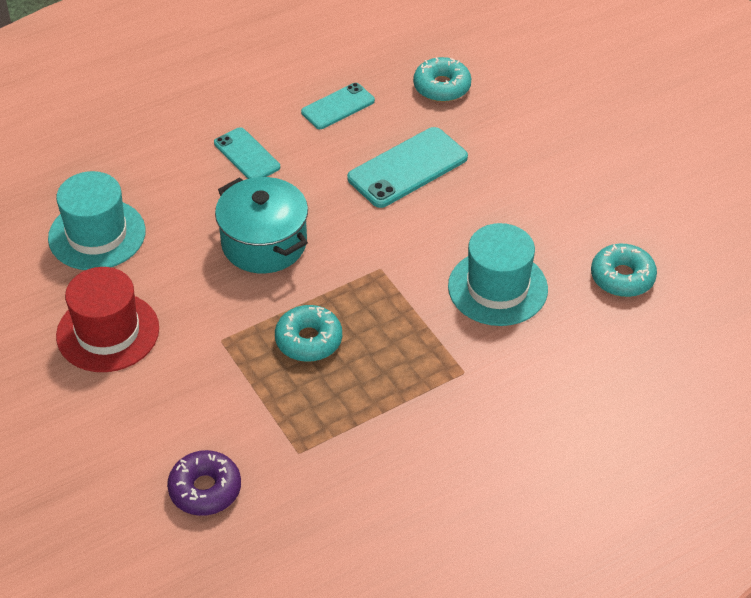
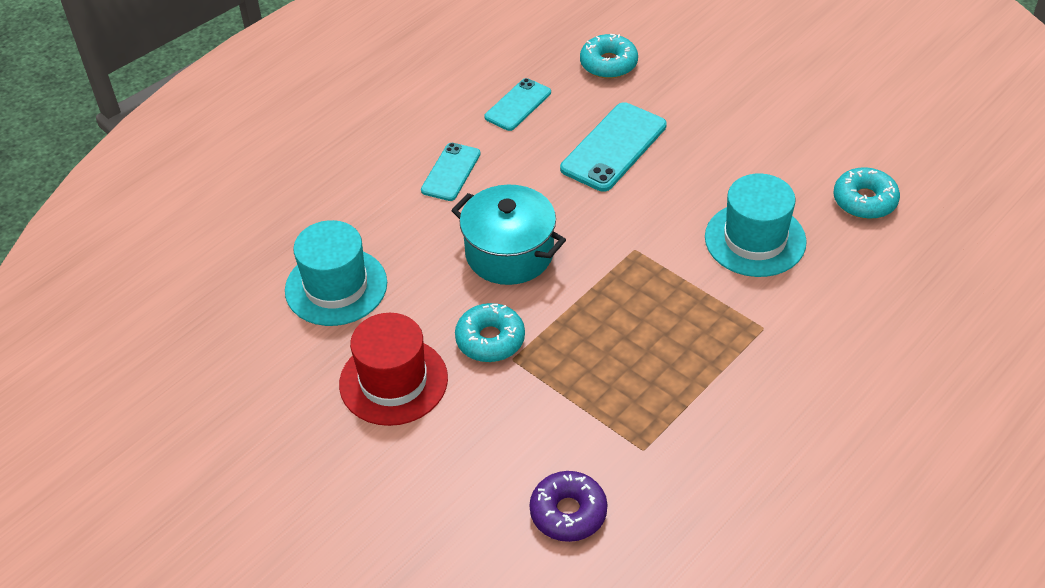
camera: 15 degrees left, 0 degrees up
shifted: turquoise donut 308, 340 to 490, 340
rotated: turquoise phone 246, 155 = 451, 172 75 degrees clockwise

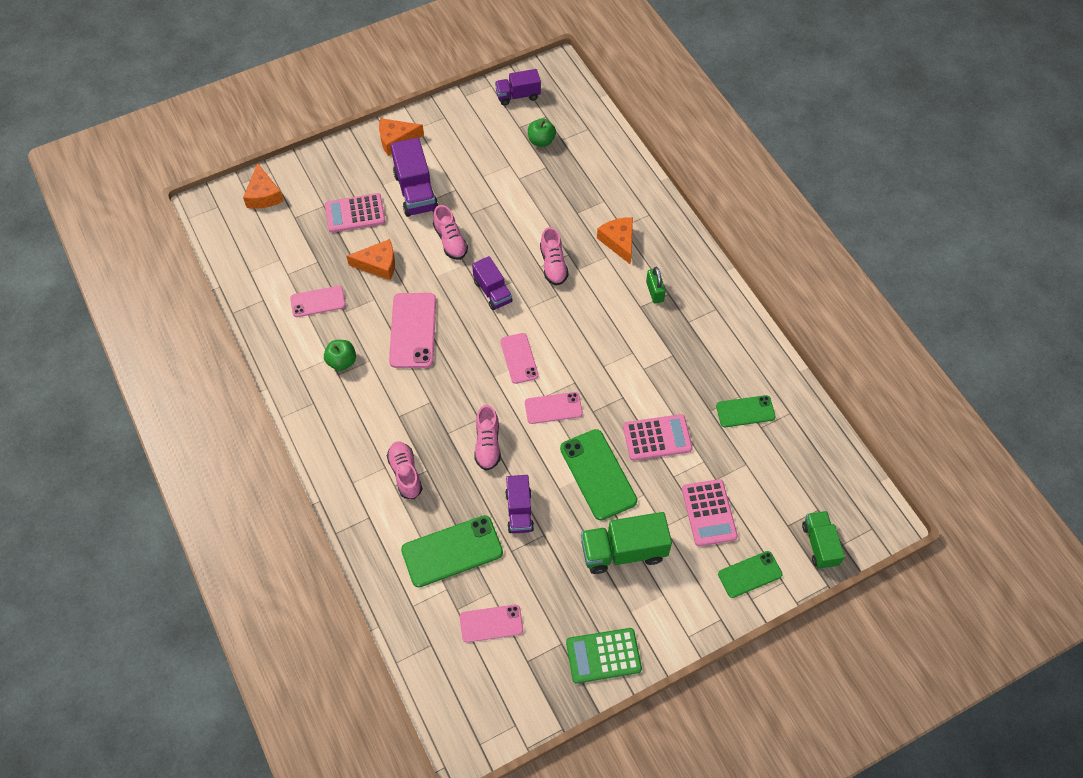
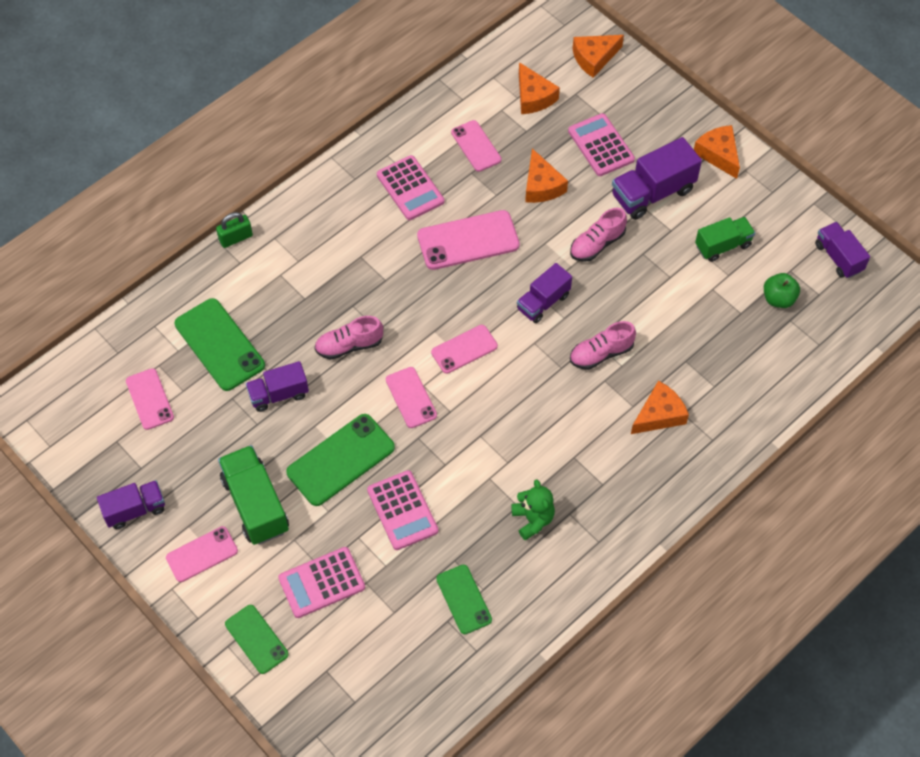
camera: 75 degrees right, 0 degrees up
gone: pink shoe 405, 473
new: pink phone 202, 554; green teddy bear 533, 519; orange cheese 533, 97
shifted: green padlock 654, 291 to 236, 238; green truck 819, 544 to 723, 245
swapped: green apple 342, 361 to pink calculator 410, 188; green calculator 603, 655 to purple truck 135, 510

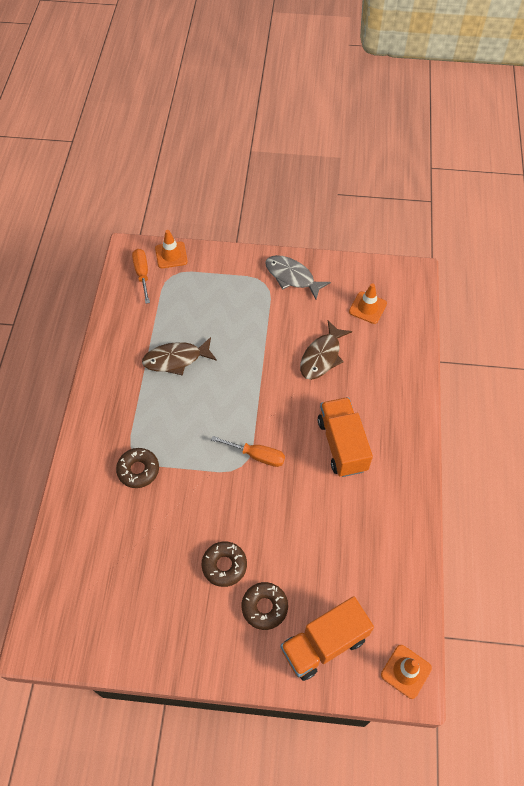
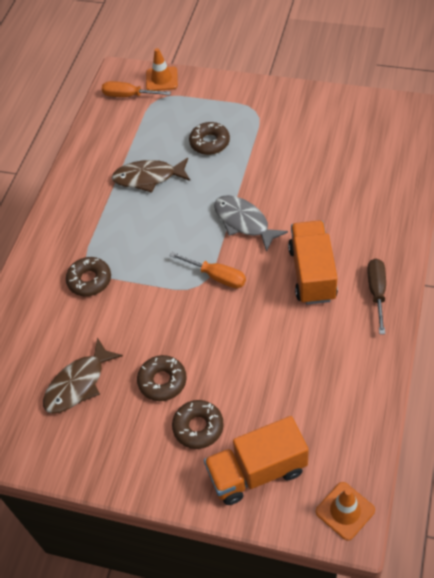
camera: 15 degrees right, 5 degrees down
gone: orange traffic cone 367, 308
new: brown donut 209, 142; brown screwdriver 377, 292
shifted: grey fish 292, 277 to 244, 222; brown fish 322, 356 to 78, 384
rotated: orange screwdriver 142, 274 = 128, 96 75 degrees counterclockwise

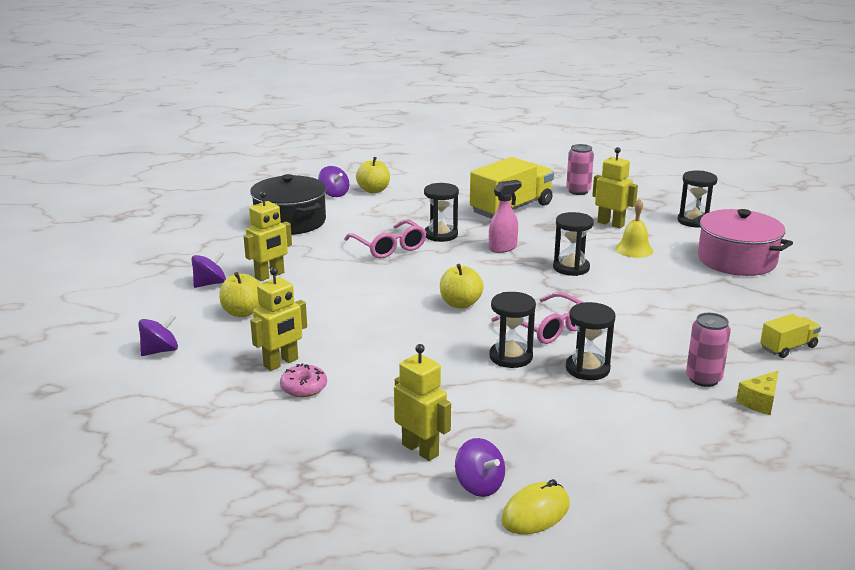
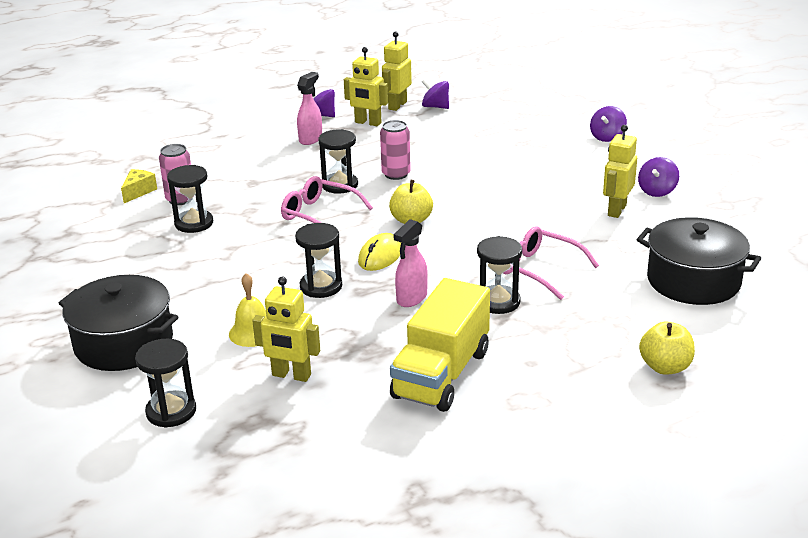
camera: 160 degrees right, 5 degrees up
gone: yellow apple 243, 312; pink donut 304, 387; yellow truck 788, 347
new: pink spray bottle 311, 139
shifted: yellow robot 281, 363 to 397, 105; purple spinning top 334, 194 to 435, 107; yellow mouse 535, 513 to 380, 256; pink can 578, 191 to 396, 174; black hourglass 587, 369 to 194, 223
repainted: pink pot 736, 260 to black pot 124, 343

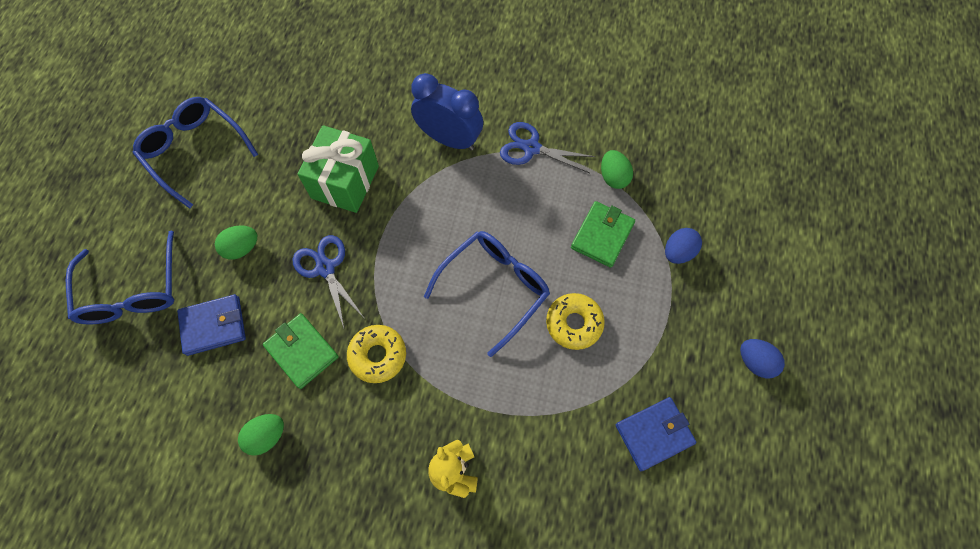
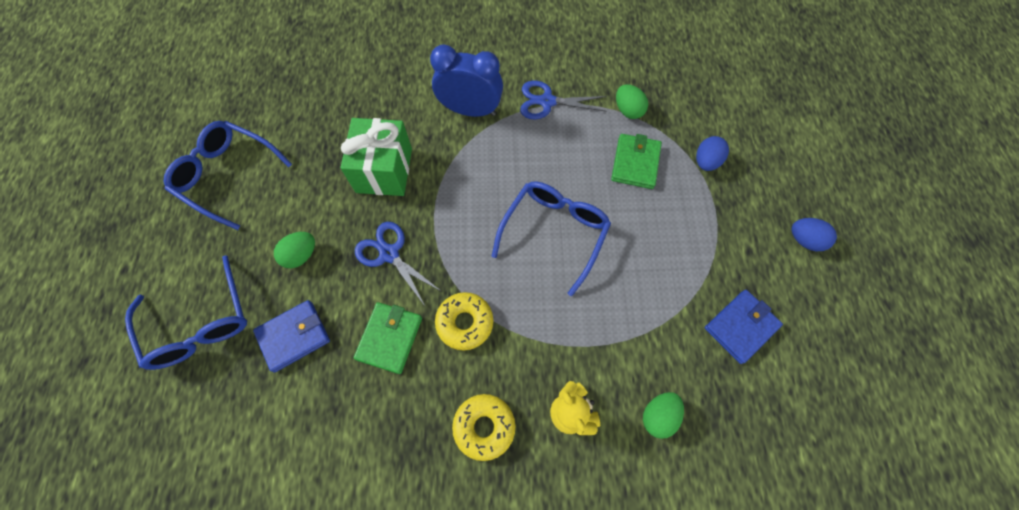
camera: 15 degrees left, 0 degrees up
shifted: green egg 267, 436 to 658, 415; yellow donut 574, 323 to 484, 427
rotated: green wallet 302, 351 = 389, 338 75 degrees clockwise

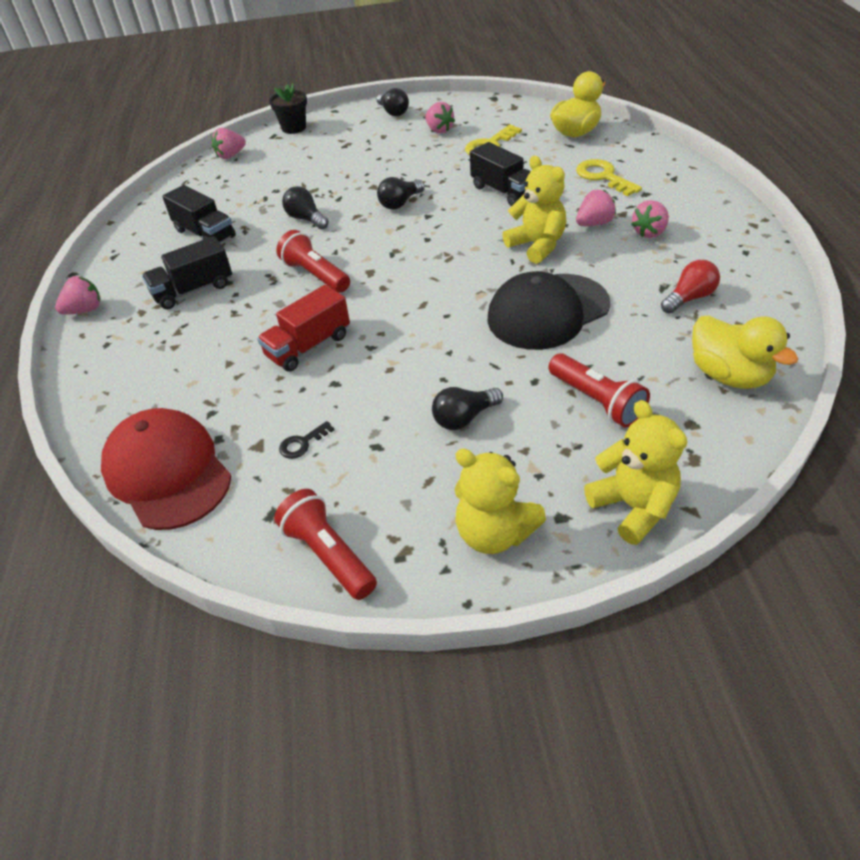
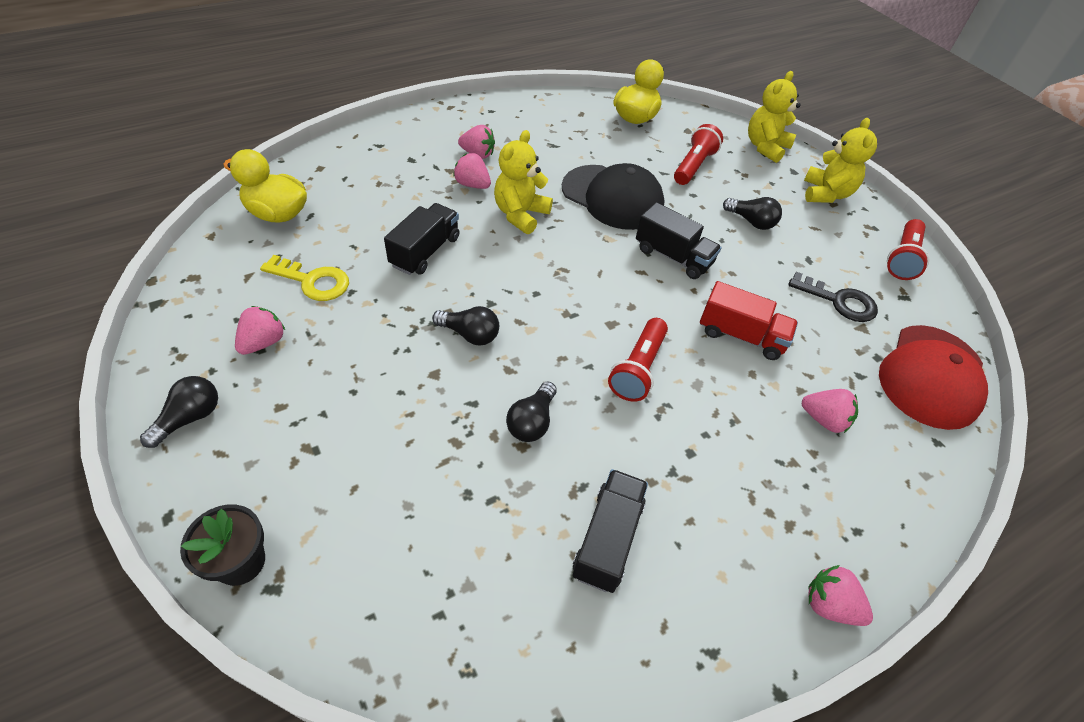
camera: 120 degrees left, 5 degrees up
gone: yellow key 603, 177; red light bulb 689, 298
shifted: black truck 193, 290 to 673, 256; pink strawberry 231, 155 to 824, 419
scaled: black key 302, 443 = 839, 301 x1.82

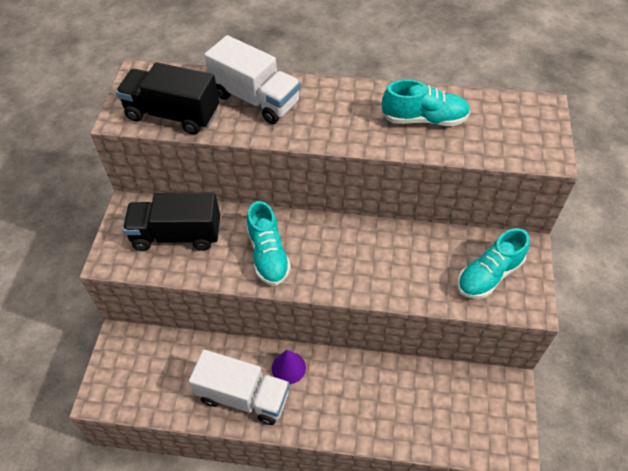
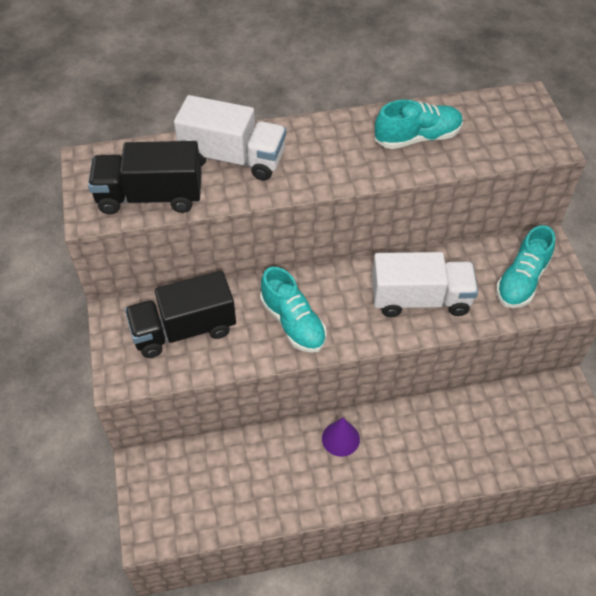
camera: 20 degrees left, 0 degrees up
shifted: white truck 243, 396 to 420, 299

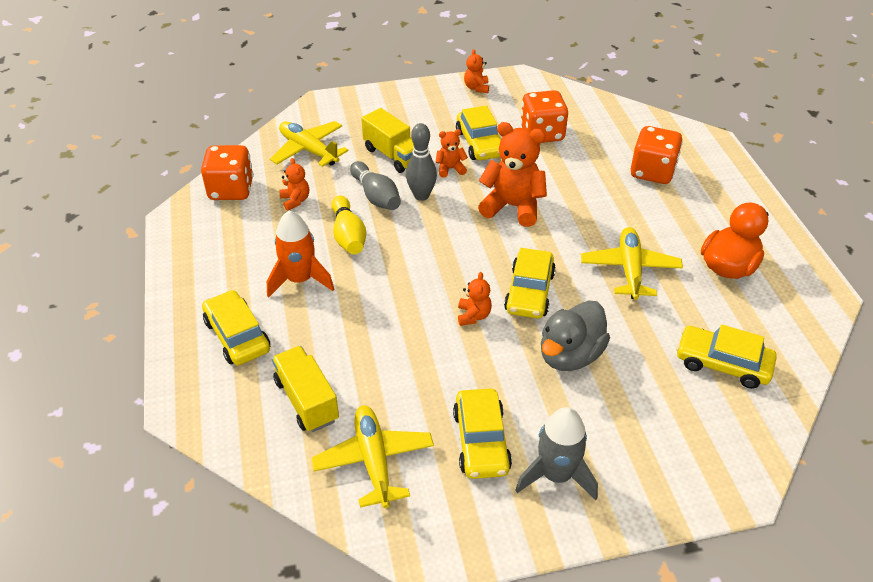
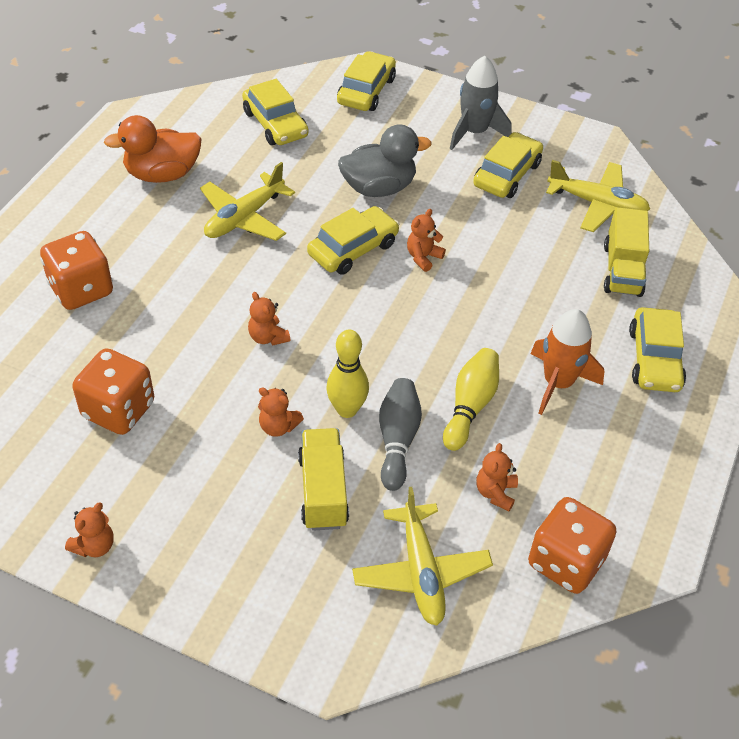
camera: 145 degrees left, 5 degrees up
shifted: yellow car 480, 143 to 366, 91
repainted: grey bowling pin 421, 195 to yellow bowling pin 347, 409
rotated: yellow plane 374, 461 = 597, 204 90 degrees counterclockwise
scaled: orange teddy bear 512, 206 = 268, 337 x0.50

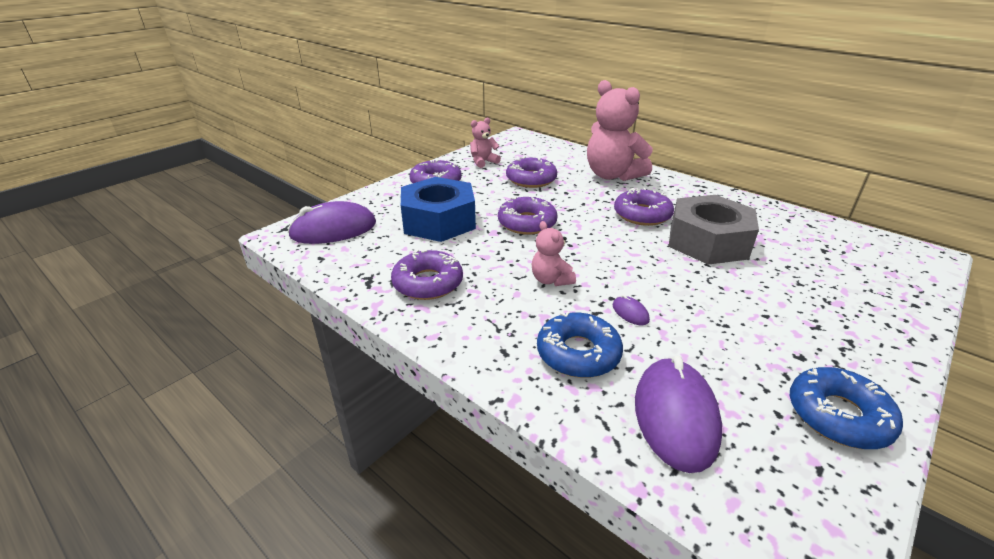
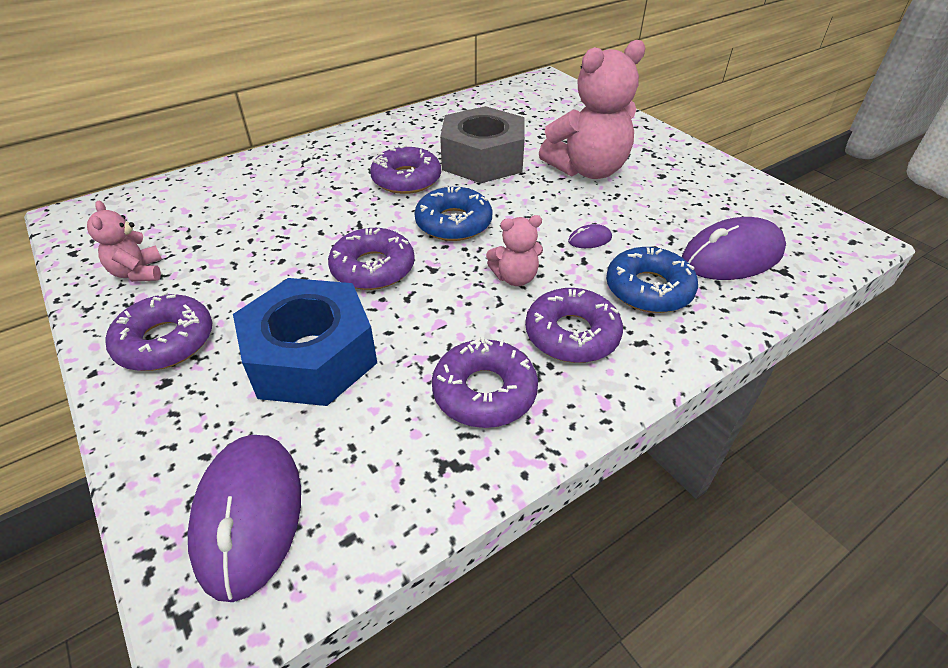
camera: 75 degrees left, 10 degrees up
shifted: purple donut 531, 179 to 572, 334; pink teddy bear 612, 175 to 587, 170; blue donut 838, 416 to 453, 223
rotated: purple mouse 675, 416 = 732, 256 45 degrees counterclockwise

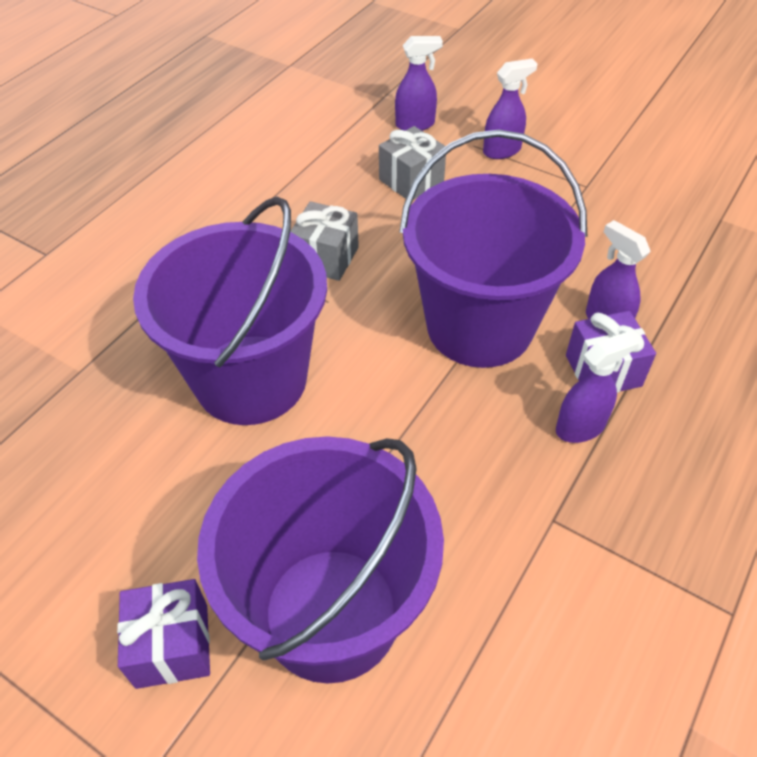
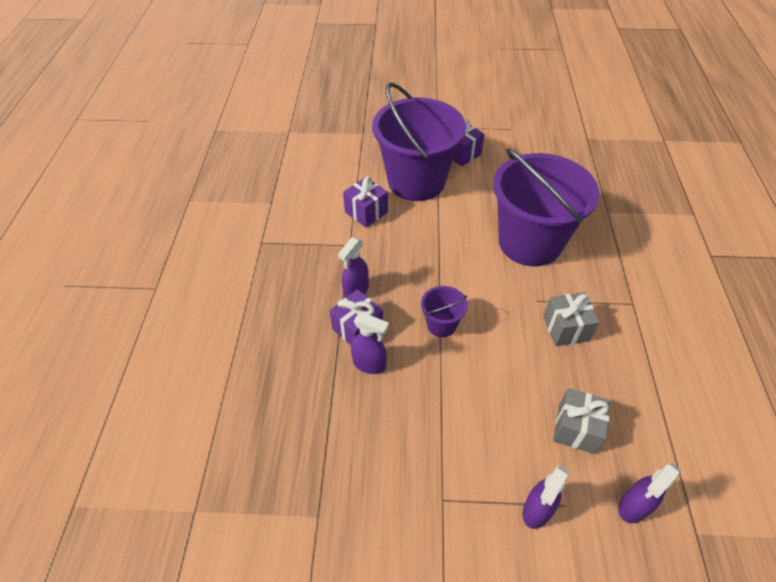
camera: 150 degrees right, 0 degrees up
new: purple gift 366, 212
scaled: purple bucket 479, 326 = 441, 325 x0.42

